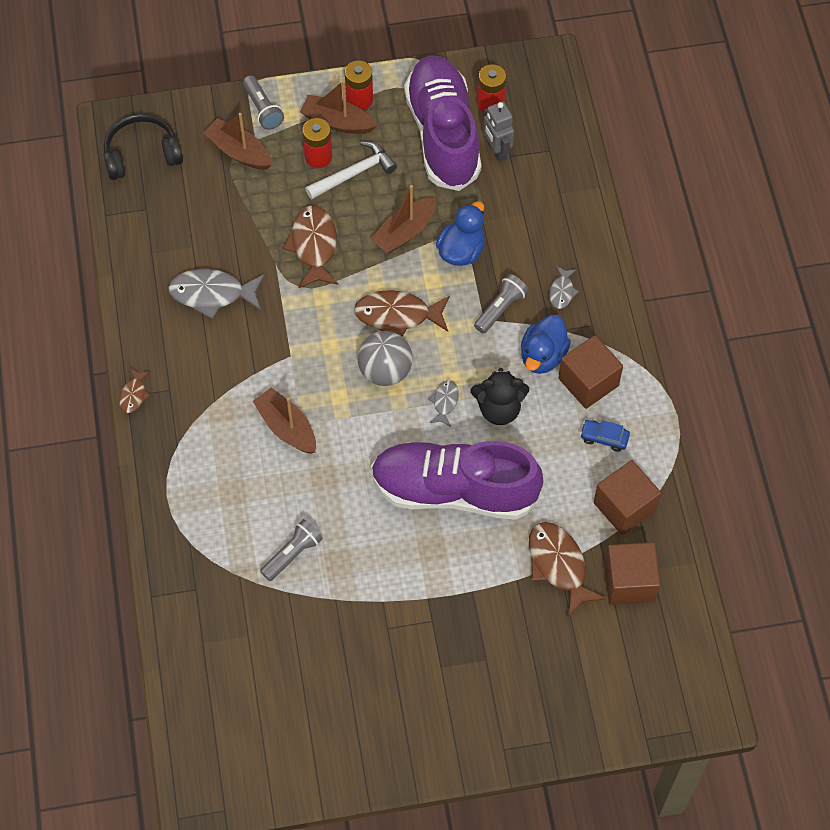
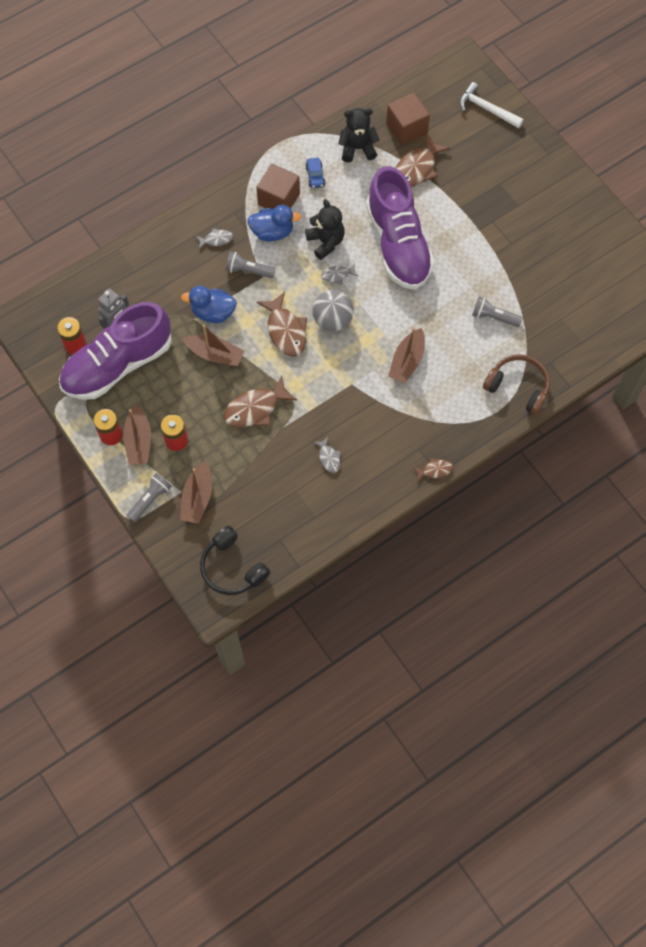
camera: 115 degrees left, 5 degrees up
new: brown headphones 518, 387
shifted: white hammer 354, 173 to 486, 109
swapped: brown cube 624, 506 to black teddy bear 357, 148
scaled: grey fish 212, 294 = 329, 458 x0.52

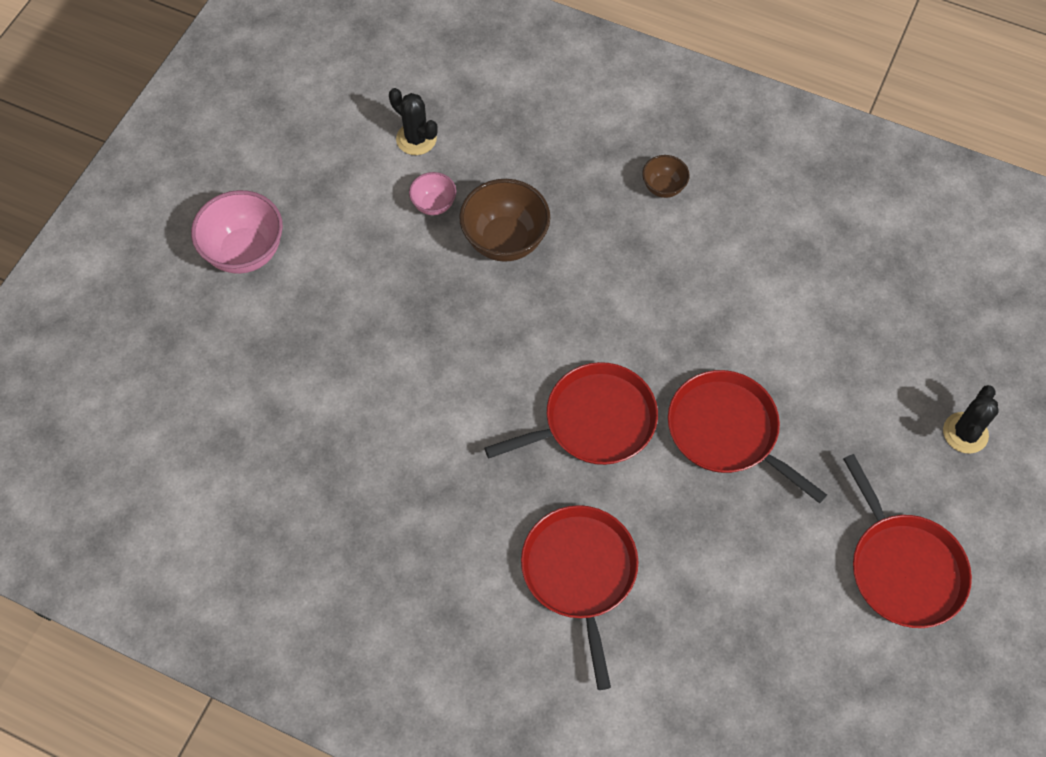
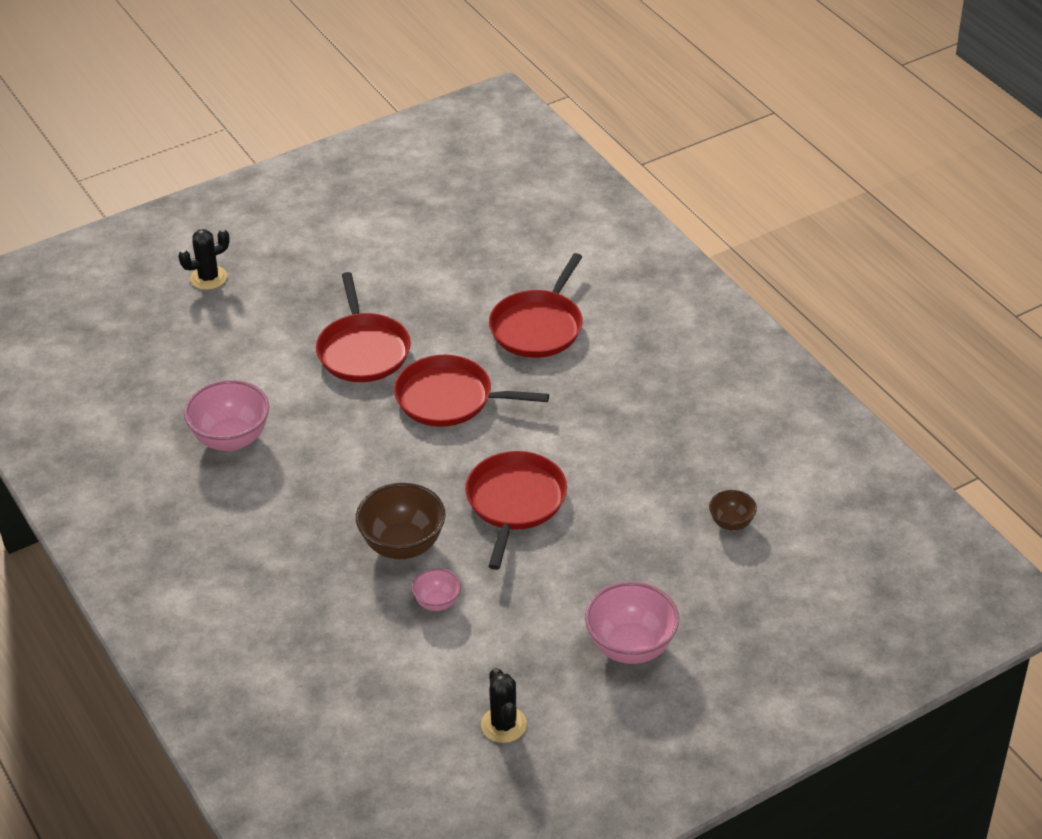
camera: 145 degrees left, 20 degrees down
new: pink bowl 231, 439
shifted: black cactus 416, 139 to 504, 725; brown bowl 663, 187 to 731, 523; red pan 903, 568 to 514, 502

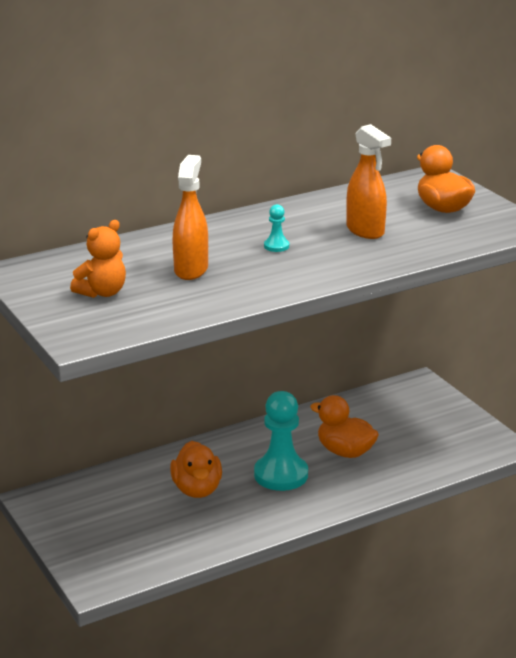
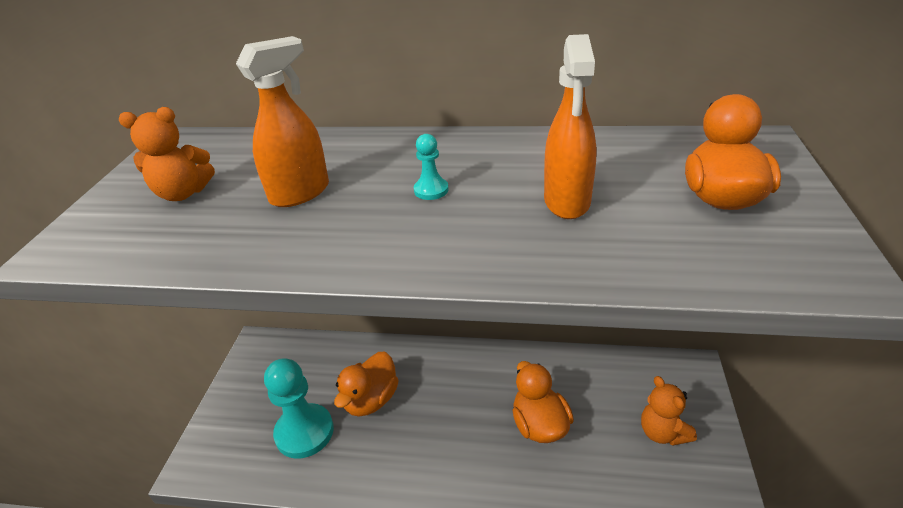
camera: 40 degrees right, 10 degrees up
new: orange teddy bear 662, 432
shifted: turquoise pawn 281, 475 to 304, 432

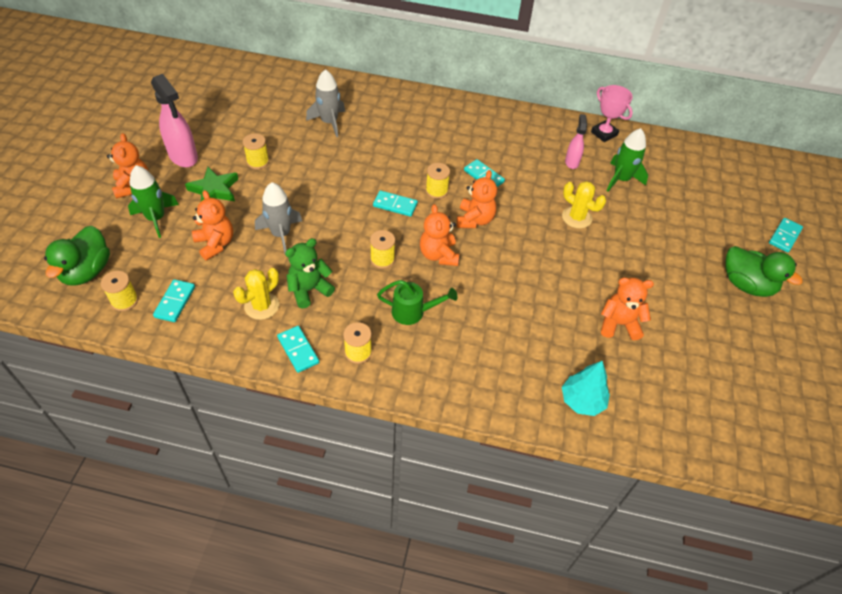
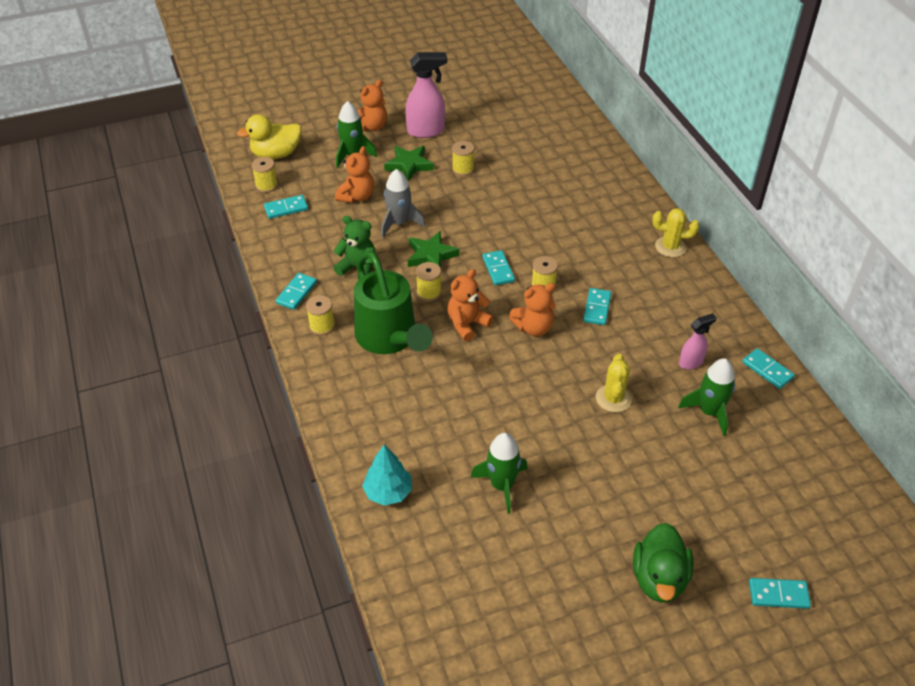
camera: 60 degrees right, 5 degrees down
gone: grey rocket 329, 122
new: green star 431, 255
shifted: yellow cactus 261, 306 to 670, 247
swapped: pink trophy 604, 133 to turquoise domino 767, 370; orange teddy bear 618, 324 to green rocket 502, 485
repainted: green duck 87, 271 to yellow duck 276, 154
rotated: pink spray bottle 183, 157 = 426, 131 120 degrees counterclockwise
scaled: green watering can 413, 312 = 389, 338 x1.94

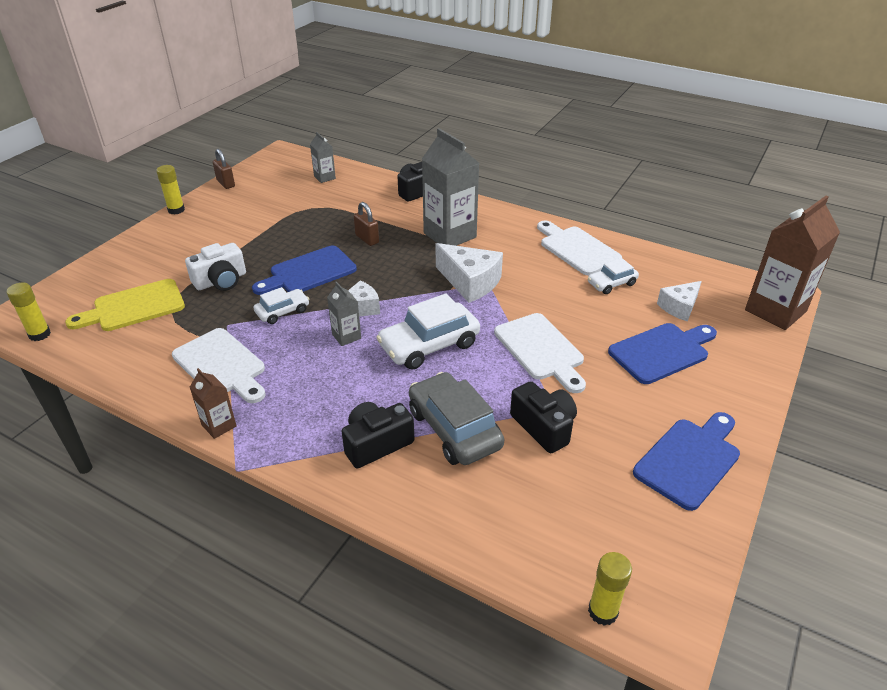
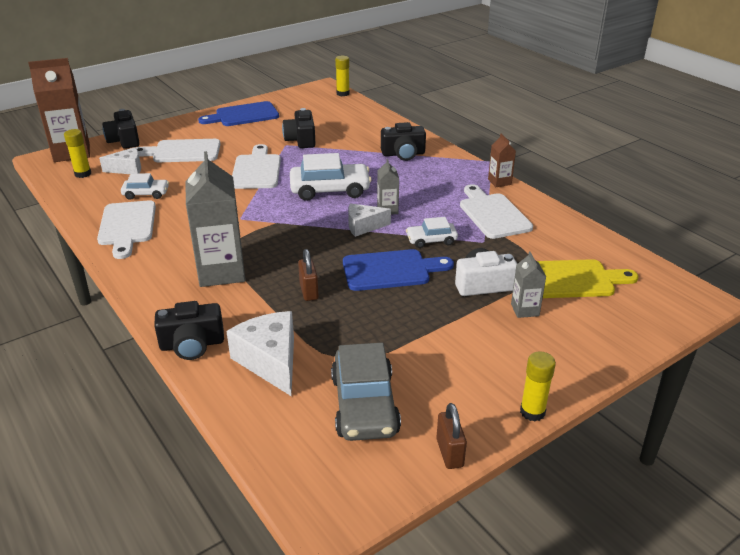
camera: 155 degrees left, 5 degrees down
new: black camera 124, 140
shifted: yellow glue stick 39, 334 to 83, 174; grey carton 324, 177 to 525, 310; grey car 454, 429 to 364, 405; white cheese 470, 282 to 270, 361
repainted: blue cutting board 662, 352 to white cutting board 183, 152

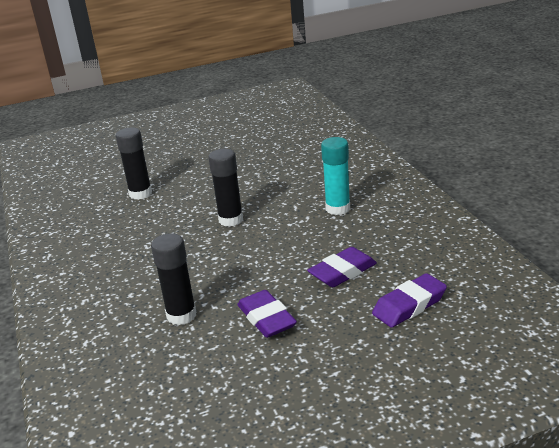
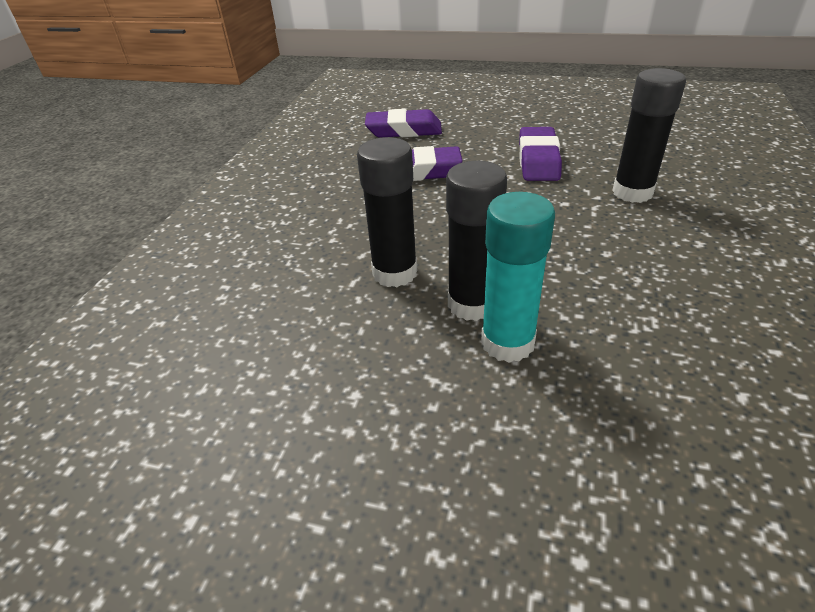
camera: 145 degrees left, 10 degrees up
shifted: black glue stick 140, 194 to 395, 273; turquoise glue stick 338, 208 to 507, 343

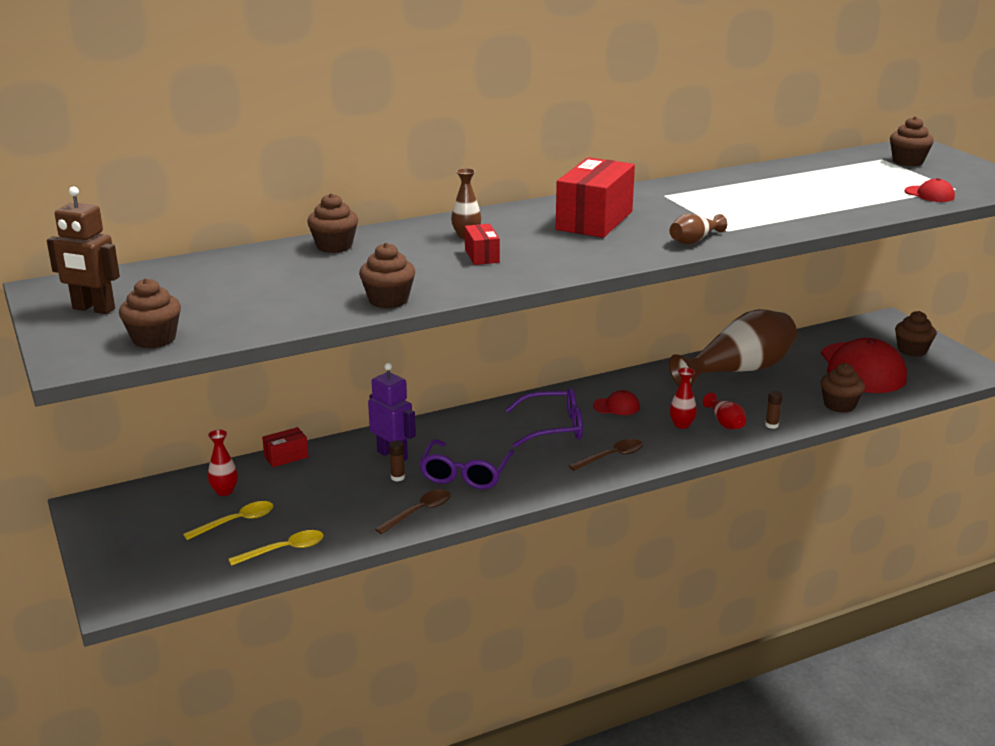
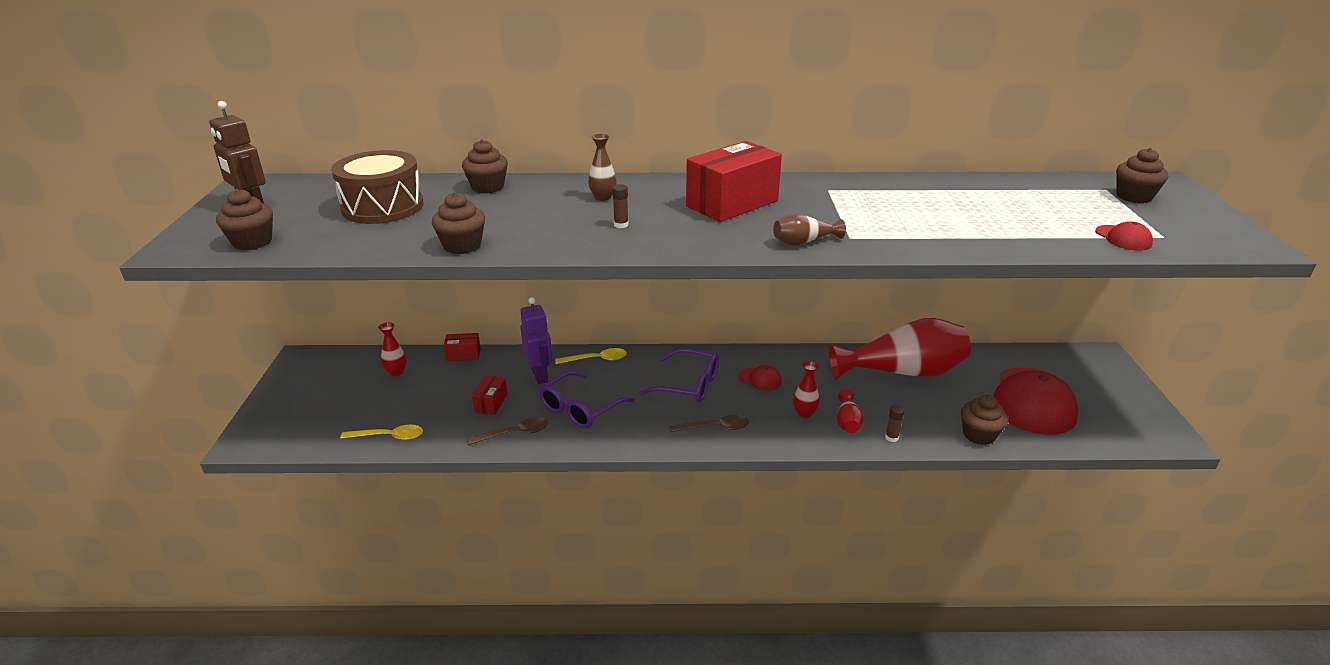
camera: 25 degrees right, 5 degrees up
gone: brown cupcake 912, 350
new: brown drum 383, 207
shifted: yellow spoon 236, 522 to 596, 359; brown glue stick 397, 477 to 621, 225; red box 482, 256 to 491, 403
repainted: brown vase 738, 371 to red vase 902, 372

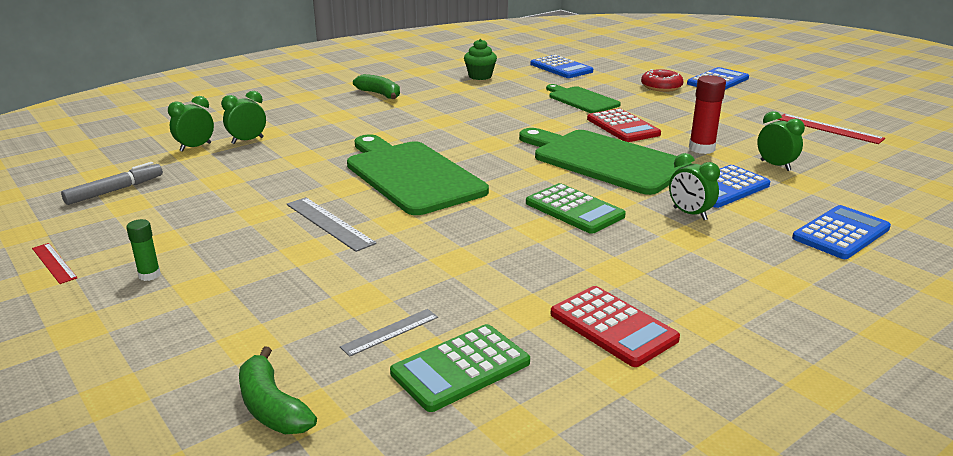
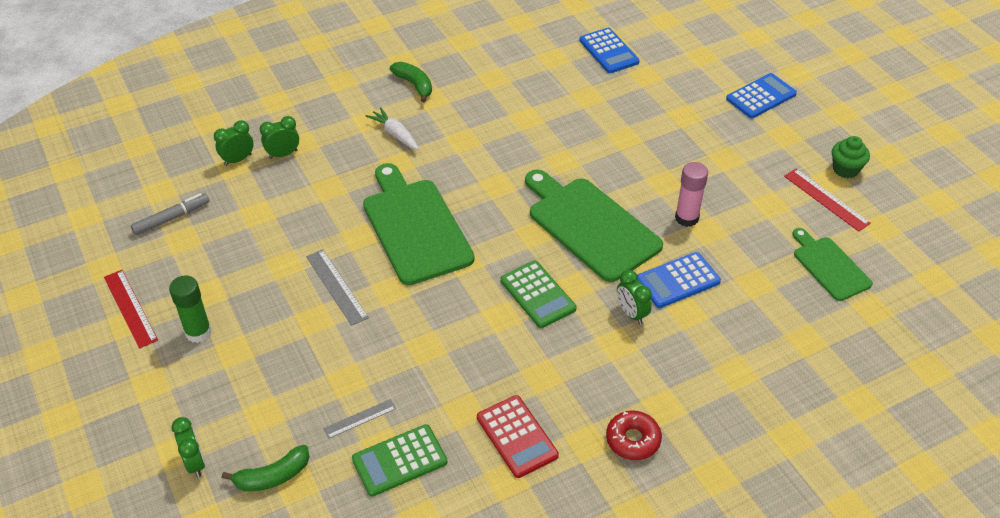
camera: 10 degrees right, 20 degrees up
gone: red calculator 622, 127; blue calculator 841, 233
new: white carrot 395, 134
shifted: green cupcake 480, 76 to 845, 169; green cutting board 581, 100 to 829, 266; red donut 661, 87 to 633, 440; green clock 775, 165 to 195, 463
repainted: red glue stick 701, 148 to pink glue stick 686, 218
rotated: green banana 272, 407 = 273, 476 90 degrees counterclockwise
scaled: red ruler 54, 263 = 130, 308 x1.57; green glue stick 149, 275 = 198, 332 x1.69

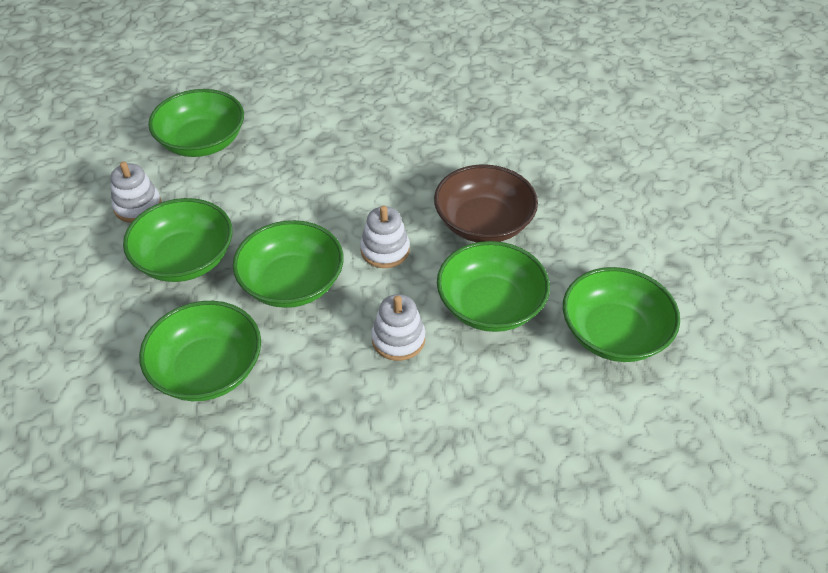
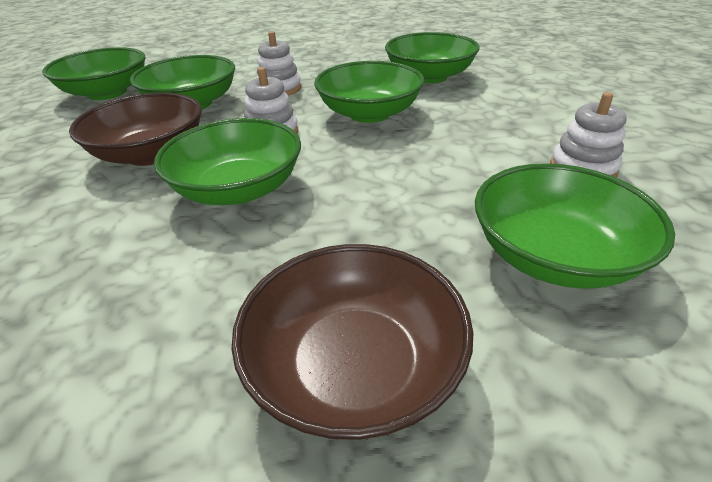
camera: 175 degrees left, 10 degrees down
new: brown bowl 354, 366
shifted: green bowl 185, 259 to 238, 189

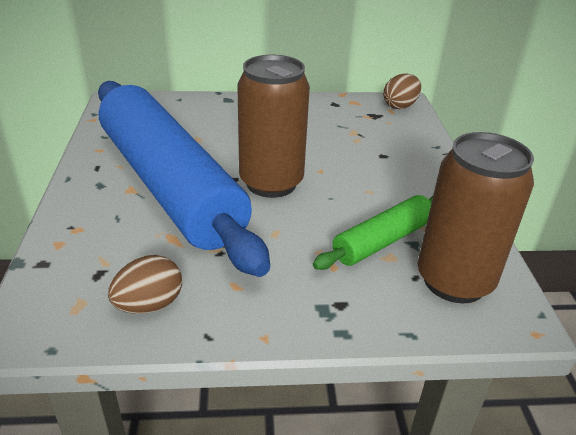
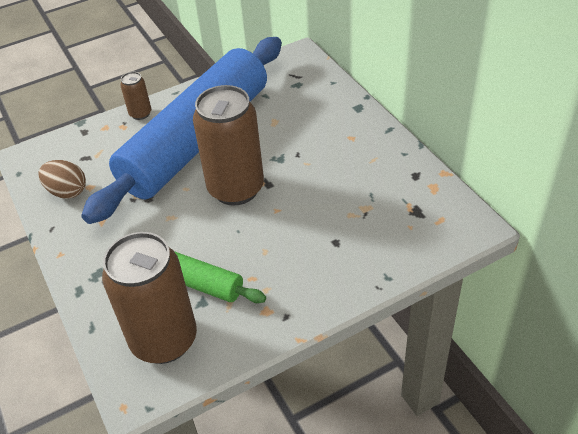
camera: 70 degrees right, 10 degrees up
gone: brown egg 400, 106
new: brown can 140, 114

